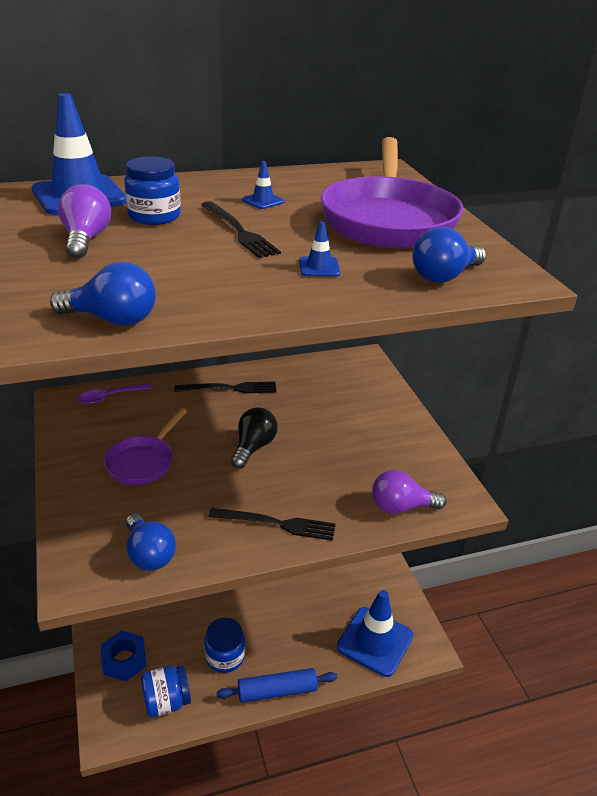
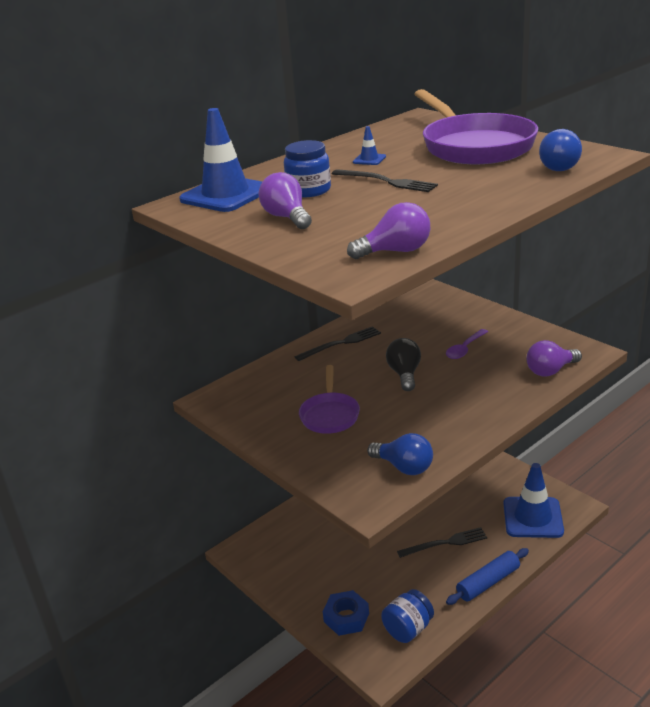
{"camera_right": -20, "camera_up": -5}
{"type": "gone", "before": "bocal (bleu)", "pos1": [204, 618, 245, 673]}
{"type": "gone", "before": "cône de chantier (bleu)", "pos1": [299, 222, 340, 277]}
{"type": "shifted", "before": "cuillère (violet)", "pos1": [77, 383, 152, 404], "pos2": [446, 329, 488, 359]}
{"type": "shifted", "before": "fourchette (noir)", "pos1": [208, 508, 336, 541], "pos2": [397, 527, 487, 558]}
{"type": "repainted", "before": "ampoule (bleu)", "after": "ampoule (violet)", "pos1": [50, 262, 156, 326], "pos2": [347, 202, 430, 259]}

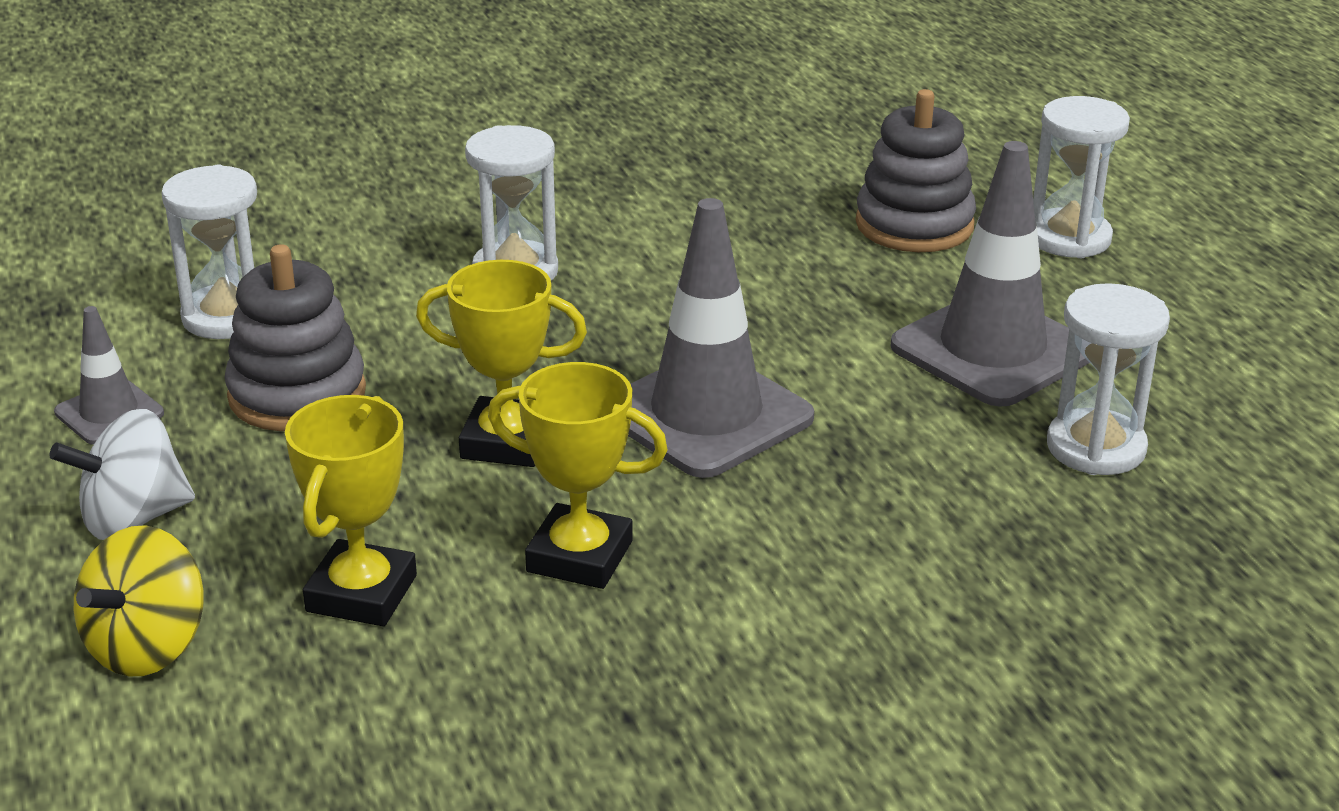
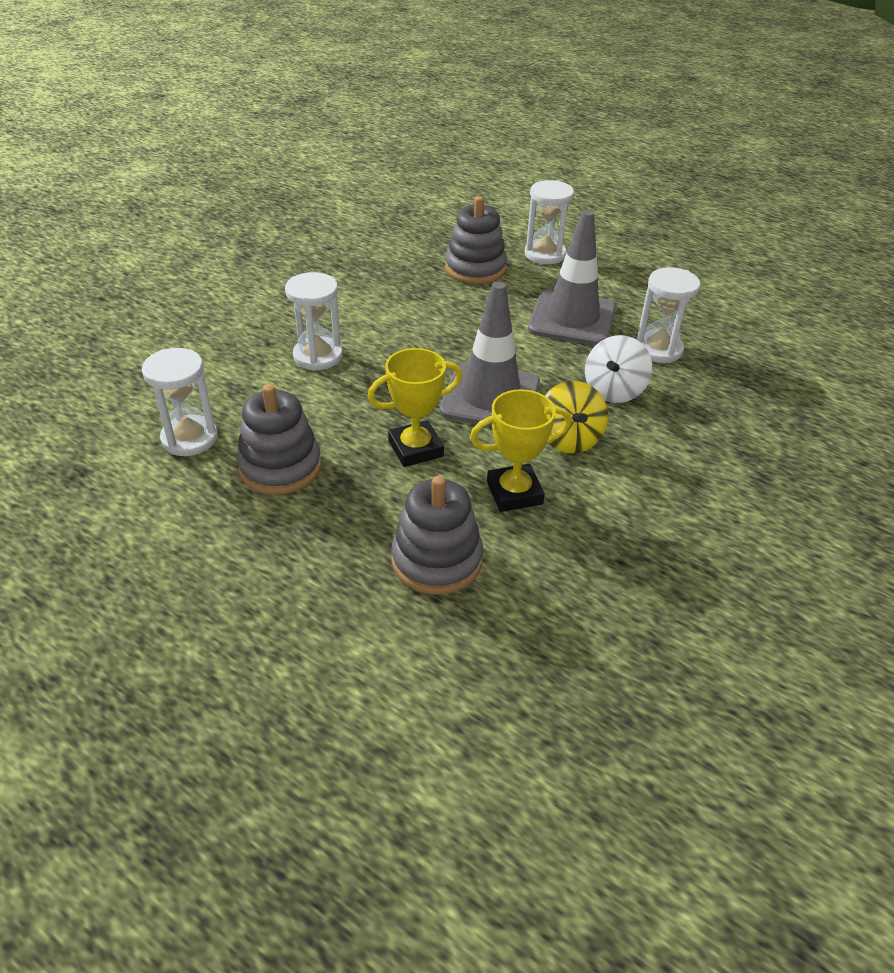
{"camera_right": -35, "camera_up": 10}
{"type": "gone", "before": "cône de chantier (gris)", "pos1": [54, 306, 164, 445]}
{"type": "shifted", "before": "toupie (blanc)", "pos1": [49, 409, 195, 540], "pos2": [585, 335, 652, 403]}
{"type": "shifted", "before": "toupie (jaune)", "pos1": [74, 525, 204, 676], "pos2": [545, 381, 608, 453]}
{"type": "swapped", "before": "trophée (jaune)", "after": "jouet à empiler (gris)", "pos1": [285, 395, 417, 626], "pos2": [391, 476, 483, 595]}

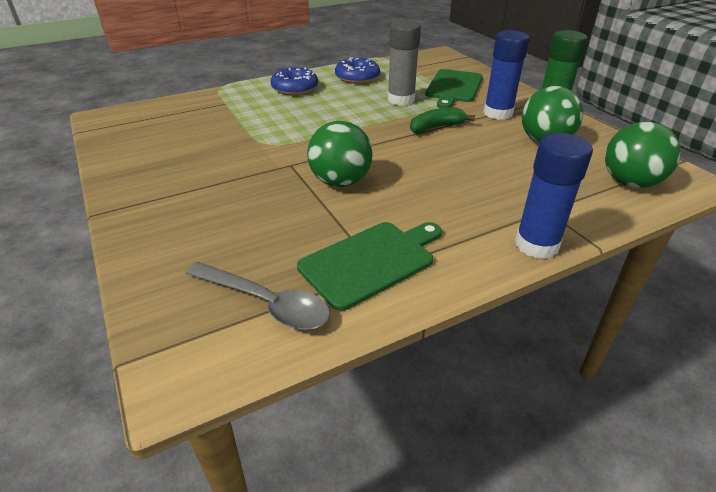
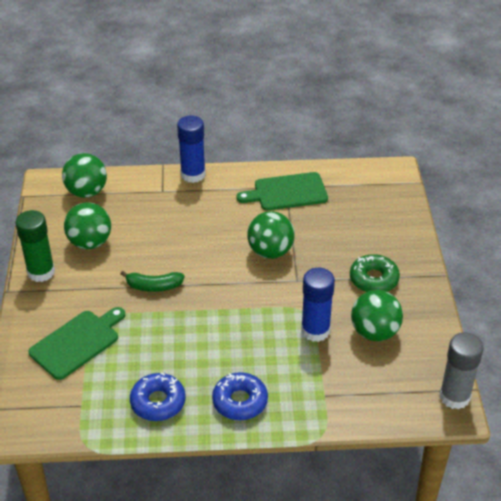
{"camera_right": -155, "camera_up": 5}
{"type": "gone", "before": "cuillère (gris)", "pos1": [186, 262, 330, 330]}
{"type": "new", "after": "beignet (vert)", "pos2": [350, 254, 400, 292]}
{"type": "new", "after": "balle (vert)", "pos2": [351, 290, 403, 341]}
{"type": "shifted", "before": "bâton de colle (gris)", "pos1": [388, 20, 421, 106], "pos2": [440, 332, 484, 409]}
{"type": "shifted", "before": "bâton de colle (bleu)", "pos1": [484, 30, 530, 120], "pos2": [301, 268, 335, 342]}

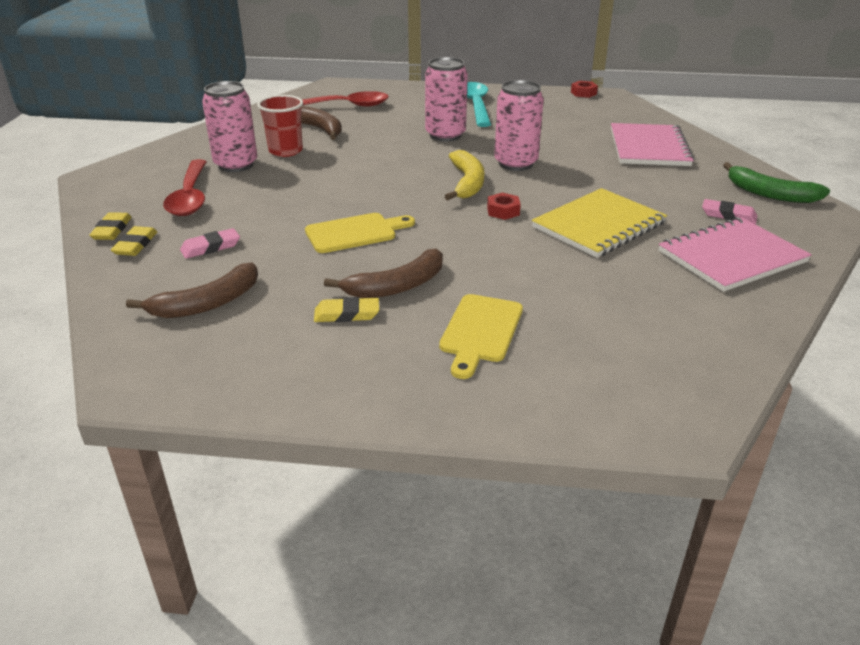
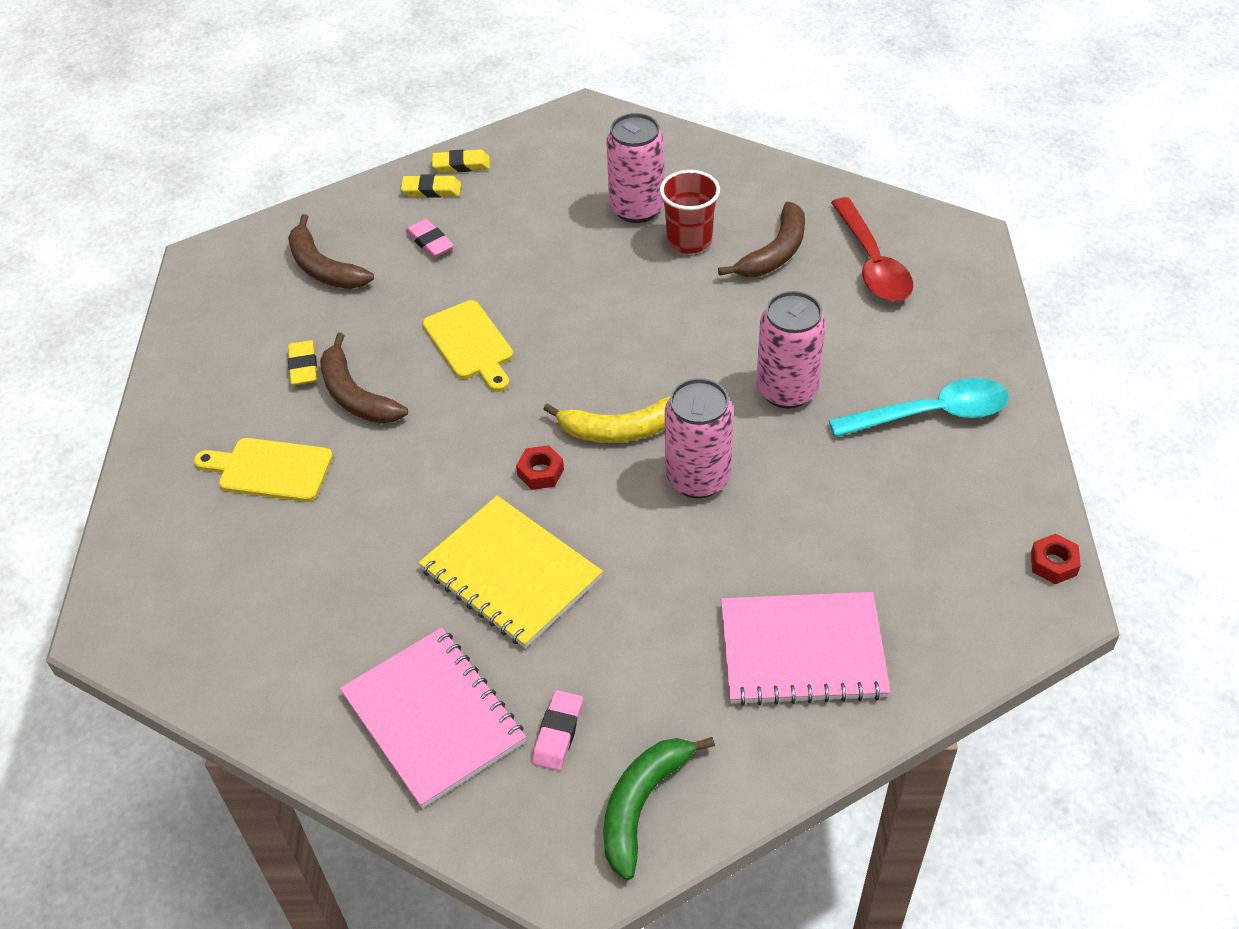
{"camera_right": 85, "camera_up": 15}
{"type": "gone", "before": "cuillère (rouge)", "pos1": [163, 159, 207, 216]}

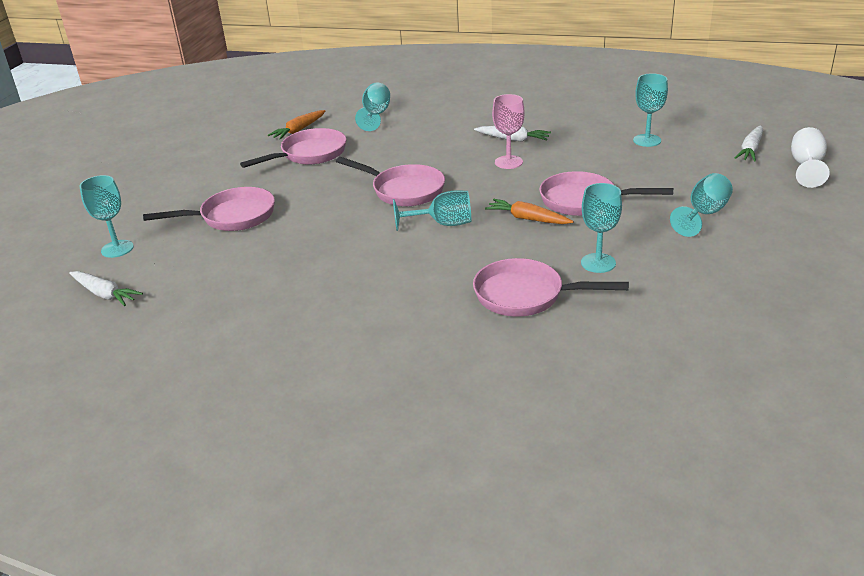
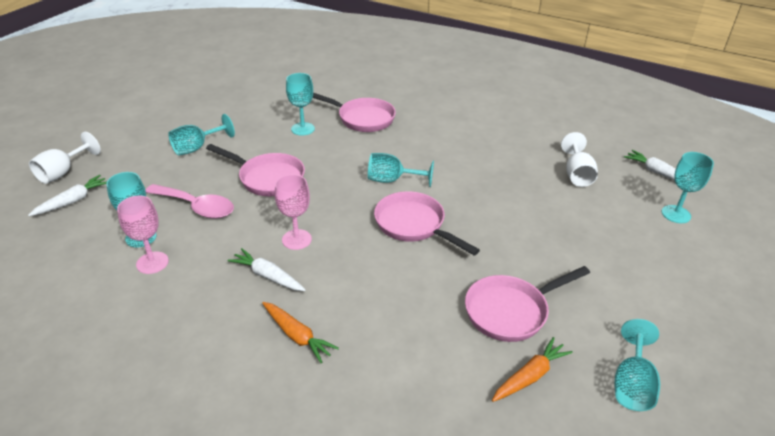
{"camera_right": -170, "camera_up": 5}
{"type": "gone", "before": "poêle (rose)", "pos1": [143, 187, 275, 231]}
{"type": "new", "after": "verre à pied (rose)", "pos2": [117, 196, 169, 274]}
{"type": "new", "after": "cuillère (rose)", "pos2": [146, 184, 234, 219]}
{"type": "new", "after": "verre à pied (blanc)", "pos2": [561, 132, 598, 187]}
{"type": "shifted", "before": "verre à pied (turquoise)", "pos1": [355, 83, 390, 131], "pos2": [614, 319, 660, 411]}
{"type": "shifted", "before": "carotte (orange)", "pos1": [485, 199, 573, 224], "pos2": [262, 302, 339, 363]}

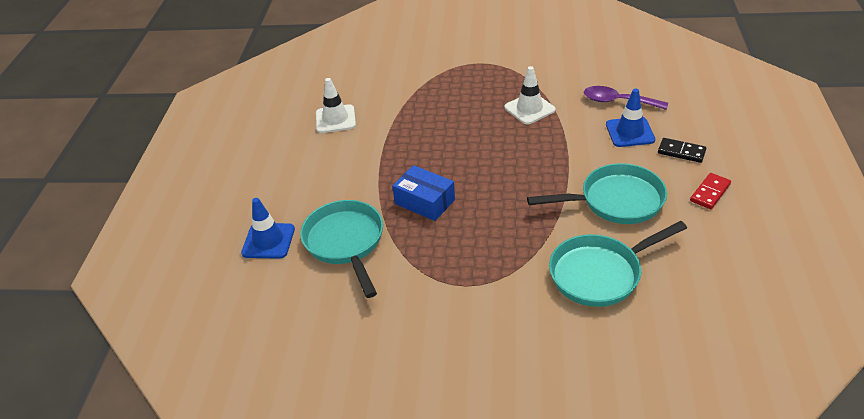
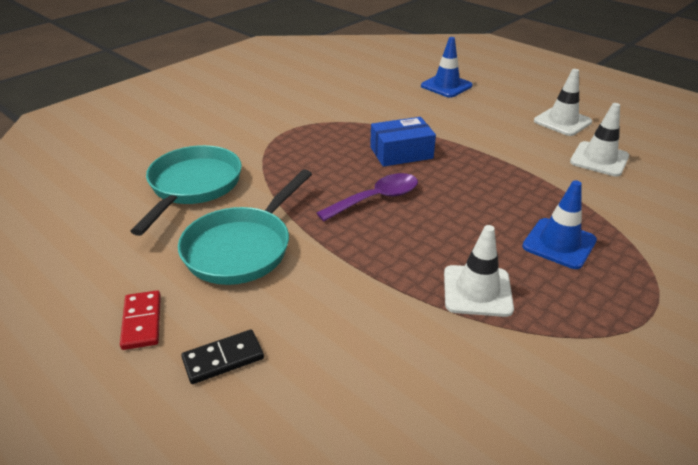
{"camera_right": 125, "camera_up": -5}
{"type": "gone", "before": "poêle (turquoise)", "pos1": [300, 200, 383, 298]}
{"type": "new", "after": "cône de chantier (blanc)", "pos2": [534, 69, 592, 136]}
{"type": "shifted", "before": "cuillère (violet)", "pos1": [584, 86, 668, 110], "pos2": [317, 173, 418, 221]}
{"type": "shifted", "before": "cône de chantier (bleu)", "pos1": [606, 89, 655, 147], "pos2": [522, 180, 597, 269]}

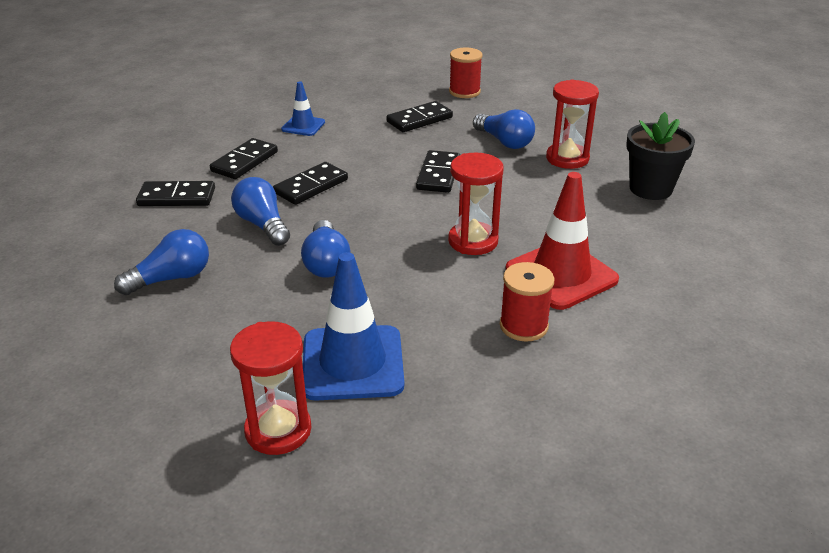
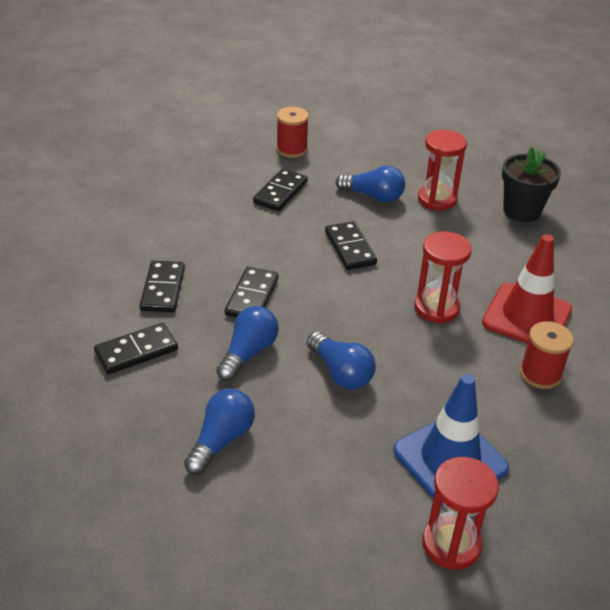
{"camera_right": -30, "camera_up": 5}
{"type": "gone", "before": "cône de chantier (bleu)", "pos1": [281, 81, 325, 136]}
{"type": "rotated", "before": "ampoule (bleu)", "pos1": [231, 177, 290, 246], "pos2": [216, 306, 279, 381], "turn": 90}

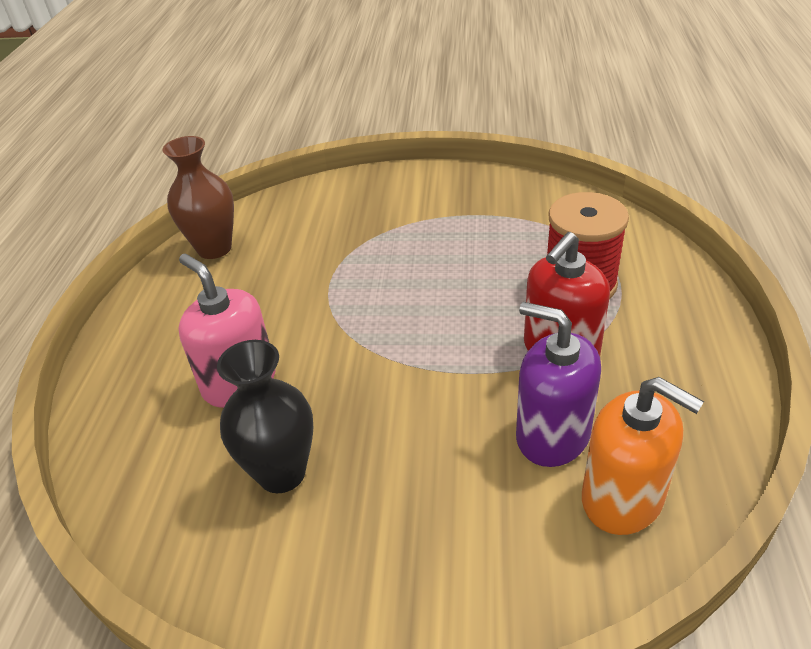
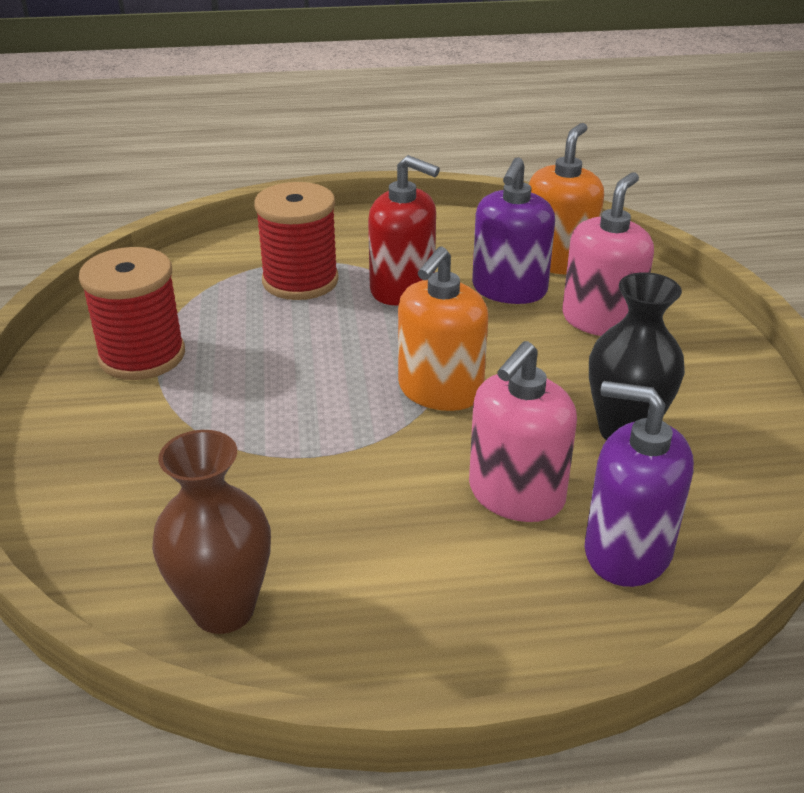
{"camera_right": -105, "camera_up": -5}
{"type": "new", "after": "bobine (rouge)", "pos2": [79, 247, 185, 380]}
{"type": "new", "after": "distributeur de savon (orange)", "pos2": [398, 247, 488, 411]}
{"type": "new", "after": "distributeur de savon (rose)", "pos2": [562, 172, 654, 336]}
{"type": "new", "after": "distributeur de savon (violet)", "pos2": [585, 381, 694, 587]}

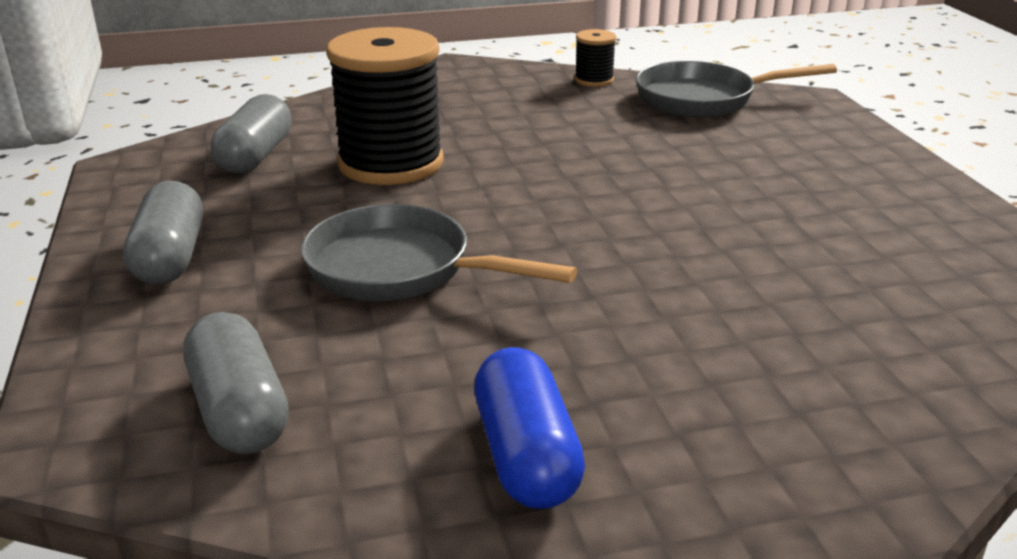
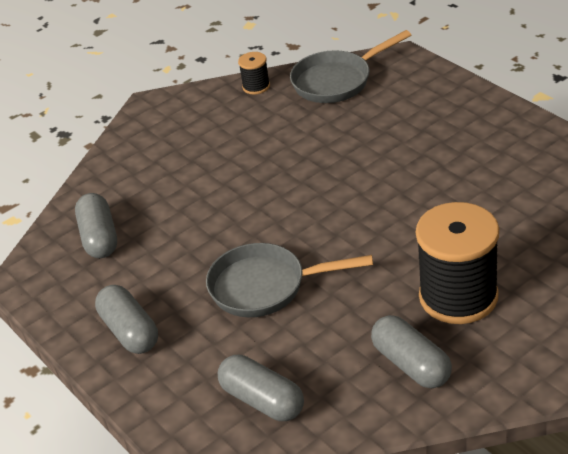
{"camera_right": -20, "camera_up": 10}
{"type": "shifted", "before": "bobine (noir)", "pos1": [327, 27, 444, 185], "pos2": [416, 202, 499, 324]}
{"type": "repainted", "before": "gélule (bleu)", "after": "gélule (gris)", "pos1": [474, 347, 585, 509], "pos2": [371, 315, 452, 388]}

